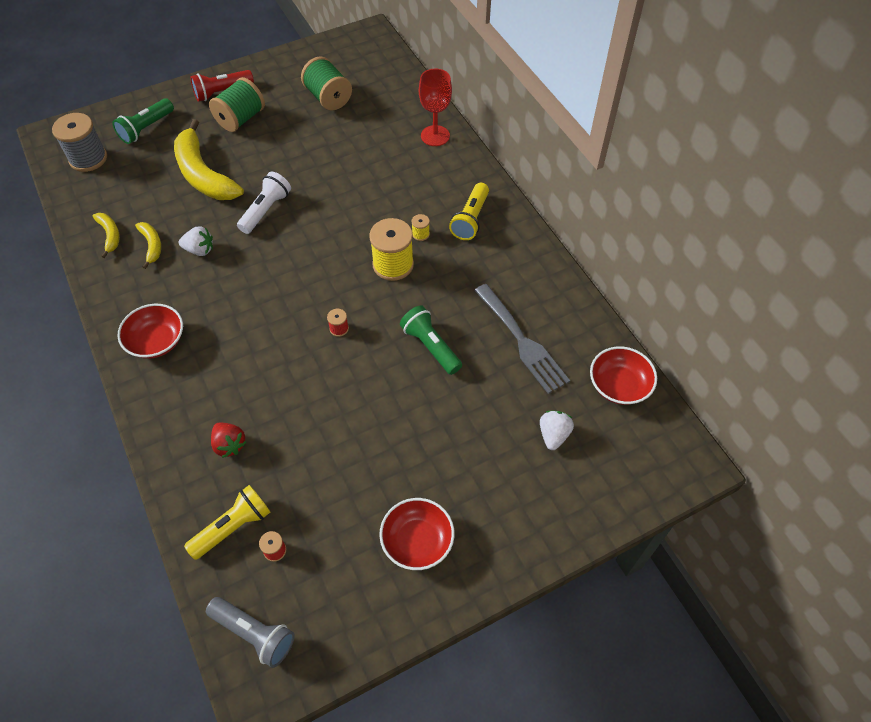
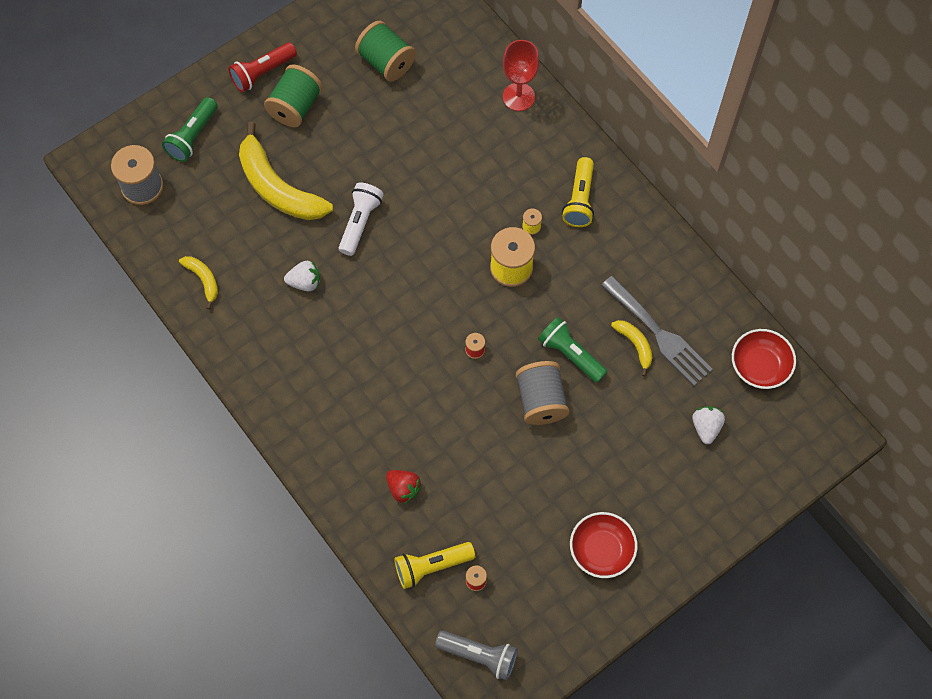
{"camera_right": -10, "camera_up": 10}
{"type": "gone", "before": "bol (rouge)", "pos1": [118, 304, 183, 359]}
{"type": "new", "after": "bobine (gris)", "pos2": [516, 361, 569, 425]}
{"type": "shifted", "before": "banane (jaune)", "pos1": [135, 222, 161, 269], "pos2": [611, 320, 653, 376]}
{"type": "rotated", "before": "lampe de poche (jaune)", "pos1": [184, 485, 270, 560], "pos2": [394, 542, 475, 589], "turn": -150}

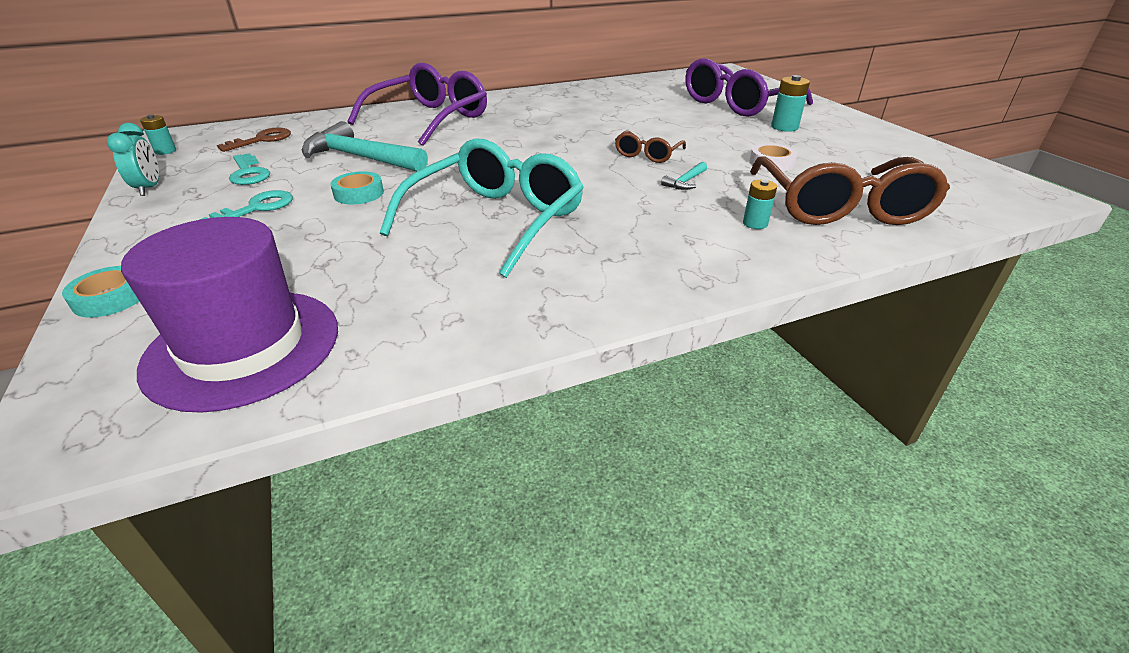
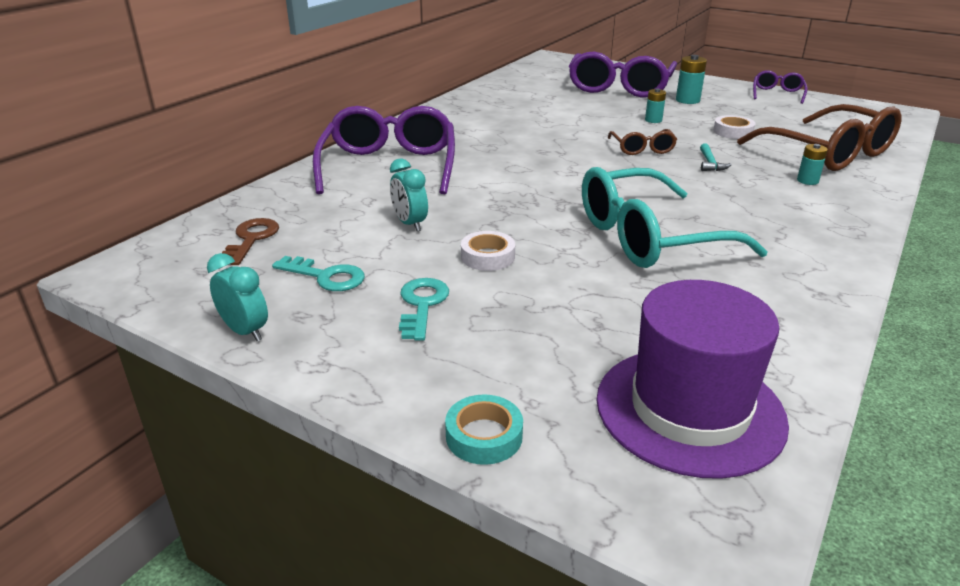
{"camera_right": -35, "camera_up": -5}
{"type": "new", "after": "lunettes (violet)", "pos2": [753, 70, 808, 104]}
{"type": "shifted", "before": "pile (turquoise)", "pos1": [140, 114, 176, 155], "pos2": [645, 88, 666, 123]}
{"type": "swapped", "before": "marteau (turquoise)", "after": "réveil (turquoise)", "pos1": [302, 121, 428, 171], "pos2": [390, 158, 428, 232]}
{"type": "repainted", "before": "ruban adhésif (turquoise)", "after": "ruban adhésif (blanc)", "pos1": [330, 171, 384, 205], "pos2": [461, 231, 515, 271]}
{"type": "rotated", "before": "lunettes (turquoise)", "pos1": [380, 139, 584, 278], "pos2": [582, 167, 768, 268], "turn": -105}

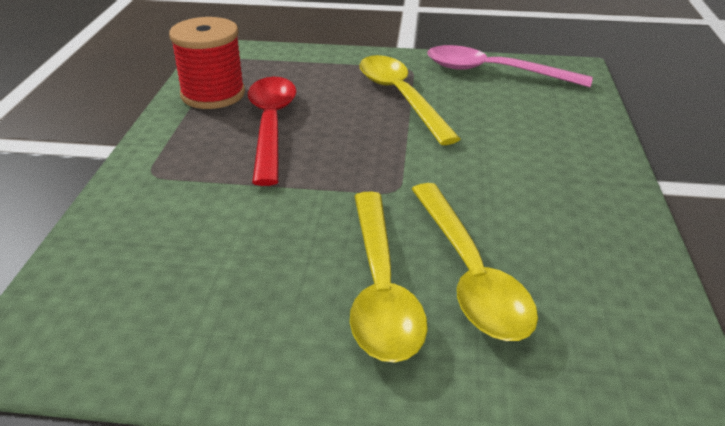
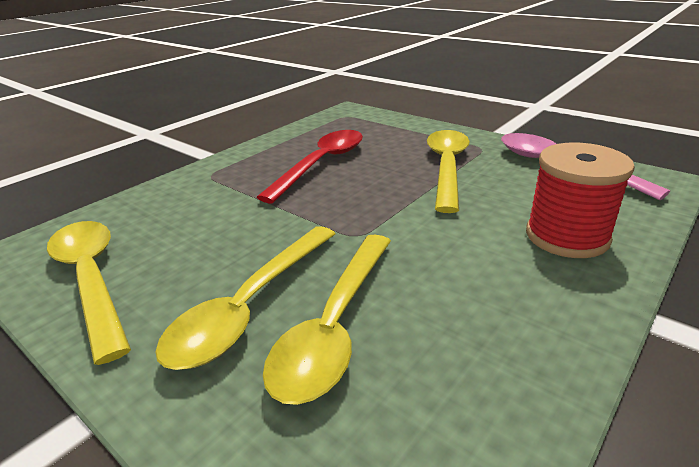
{"camera_right": 35, "camera_up": -5}
{"type": "new", "after": "cuillère (jaune)", "pos2": [47, 221, 131, 365]}
{"type": "shifted", "before": "bobine (rouge)", "pos1": [169, 17, 245, 109], "pos2": [526, 143, 635, 258]}

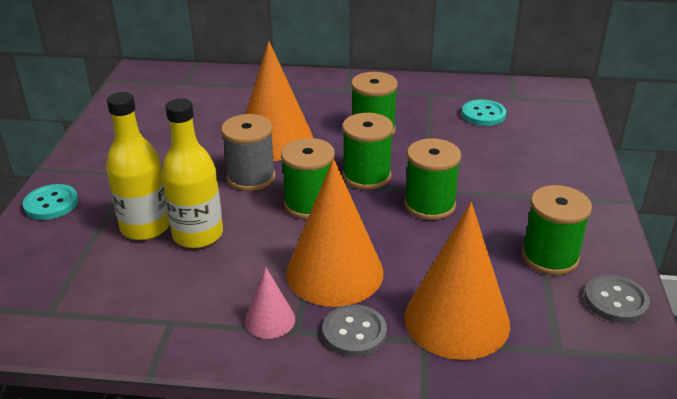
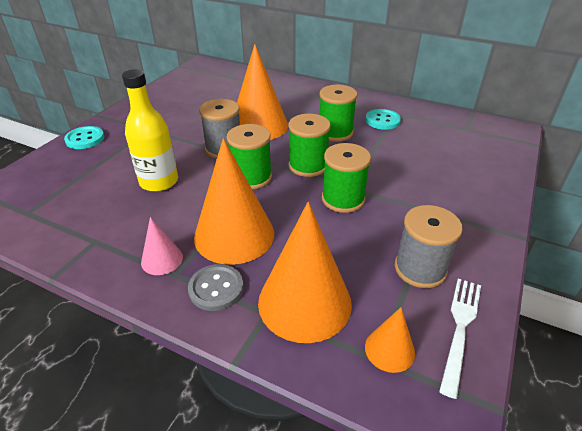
{"camera_right": 20, "camera_up": 5}
{"type": "gone", "before": "bouteille (jaune)", "pos1": [106, 92, 170, 240]}
{"type": "new", "after": "cône (orange)", "pos2": [365, 307, 415, 373]}
{"type": "shifted", "before": "bouton (turquoise)", "pos1": [462, 99, 506, 126], "pos2": [366, 109, 401, 130]}
{"type": "swapped", "before": "bouton (gris)", "after": "fourchette (blanc)", "pos1": [584, 275, 650, 323], "pos2": [439, 279, 481, 399]}
{"type": "repainted", "before": "bobine (vert)", "after": "bobine (gris)", "pos1": [522, 185, 592, 275], "pos2": [395, 205, 463, 288]}

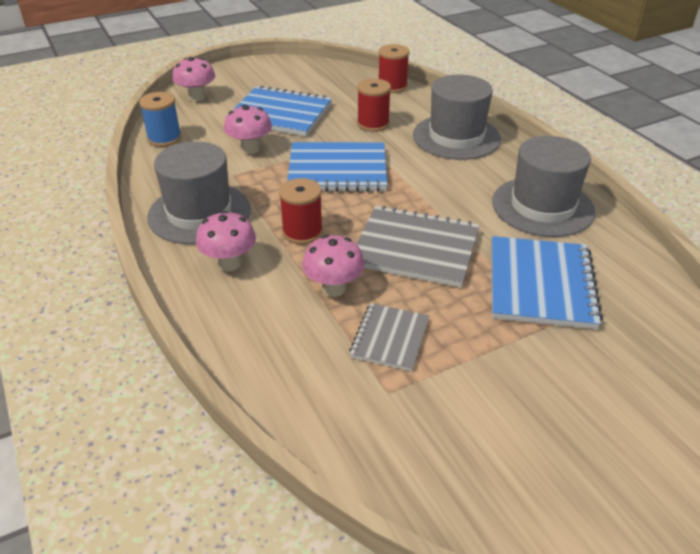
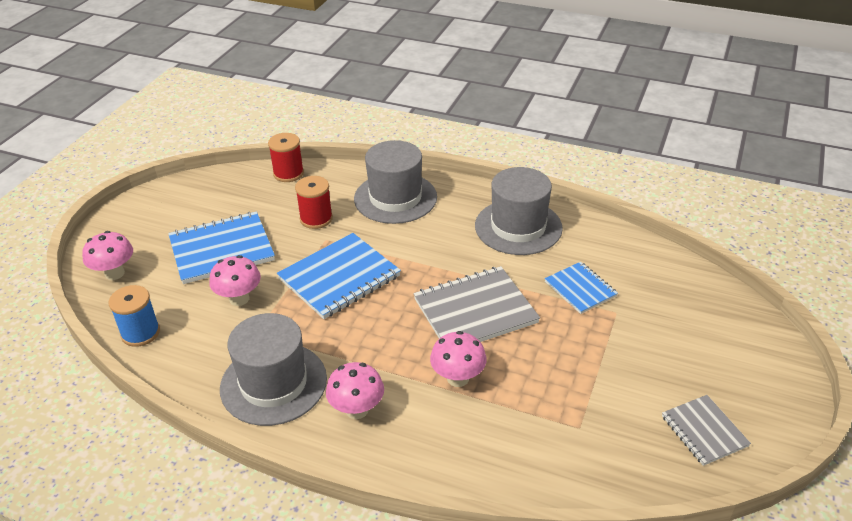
{"camera_right": -40, "camera_up": 0}
{"type": "gone", "before": "bobine (rouge)", "pos1": [279, 178, 323, 244]}
{"type": "shifted", "before": "carnet (gris)", "pos1": [349, 303, 429, 371], "pos2": [662, 395, 751, 466]}
{"type": "scaled", "before": "carnet (bleu)", "pos1": [492, 236, 603, 329], "pos2": [545, 262, 618, 314], "scale": 0.58}

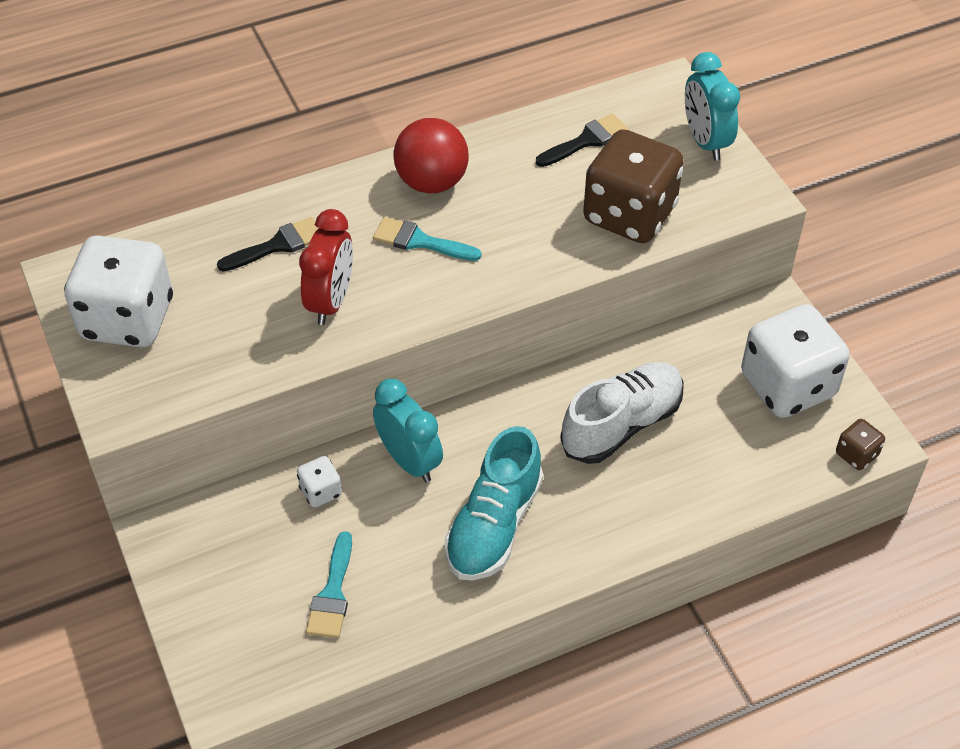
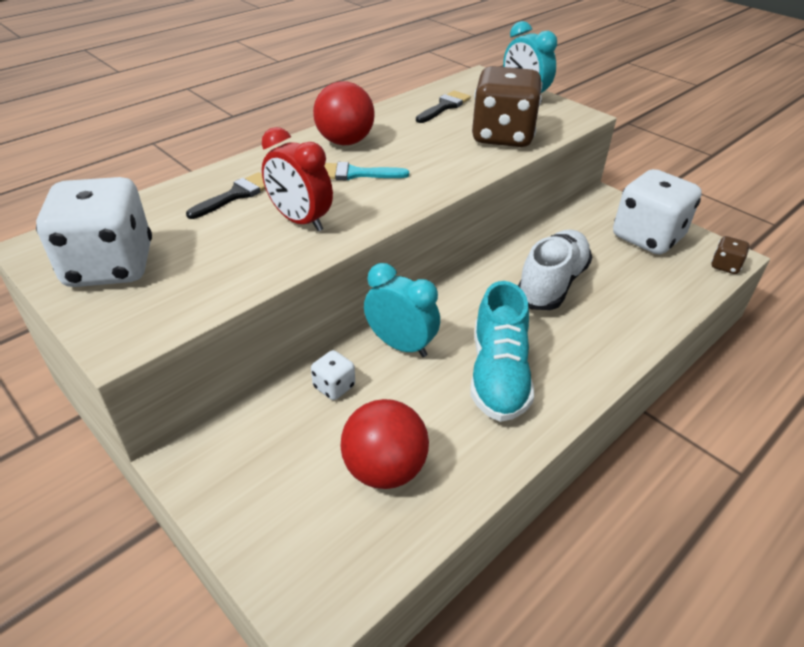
{"camera_right": -20, "camera_up": -10}
{"type": "swapped", "before": "pinceau (turquoise)", "after": "balle (rouge)", "pos1": [306, 531, 352, 638], "pos2": [341, 399, 429, 489]}
{"type": "rotated", "before": "réveil (rouge)", "pos1": [299, 209, 353, 325], "pos2": [262, 127, 333, 231], "turn": 135}

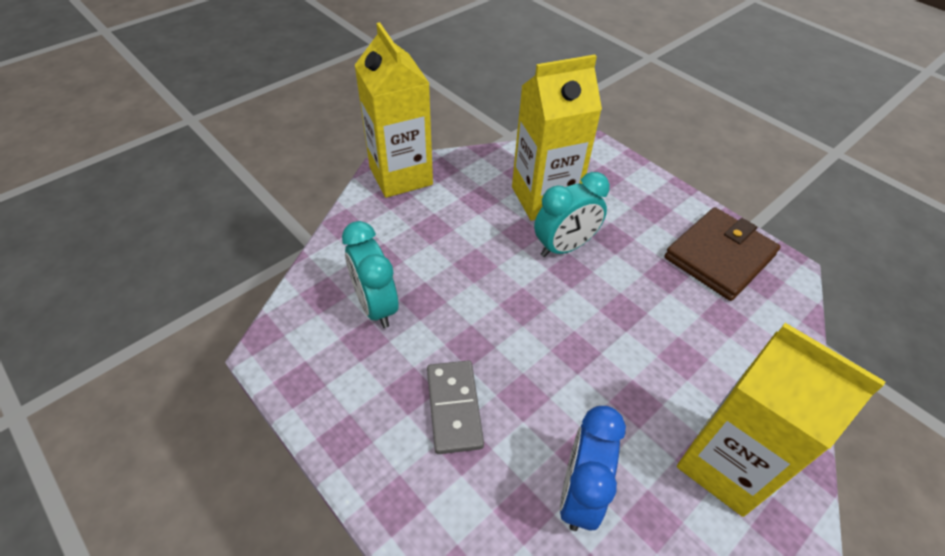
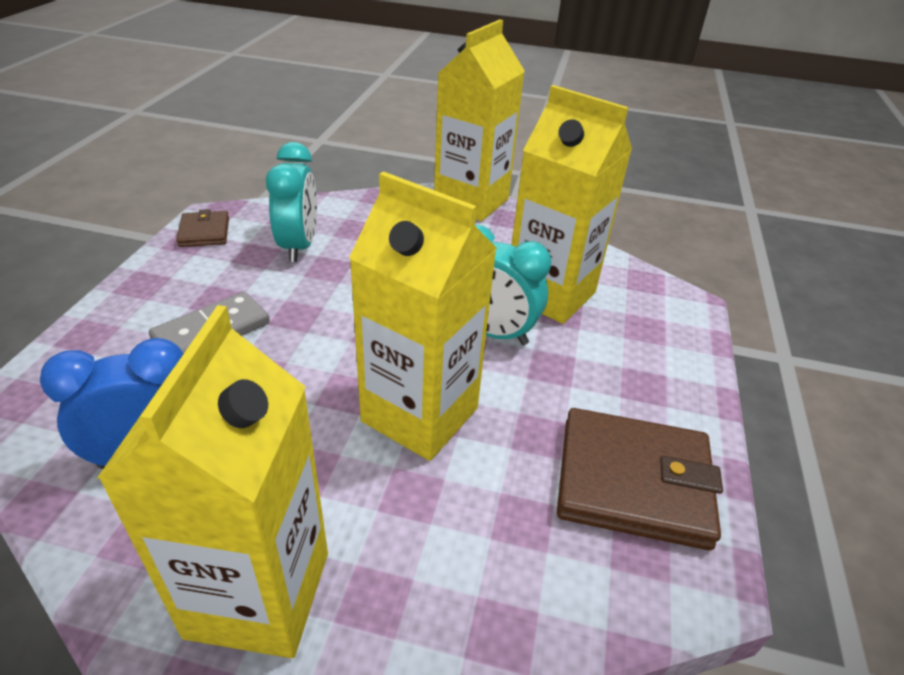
{"camera_right": 55, "camera_up": -10}
{"type": "new", "after": "portefeuille (marron)", "pos2": [176, 209, 229, 247]}
{"type": "new", "after": "brique de lait (jaune)", "pos2": [349, 171, 497, 461]}
{"type": "rotated", "before": "réveil (turquoise)", "pos1": [342, 221, 398, 328], "pos2": [266, 142, 317, 262], "turn": 150}

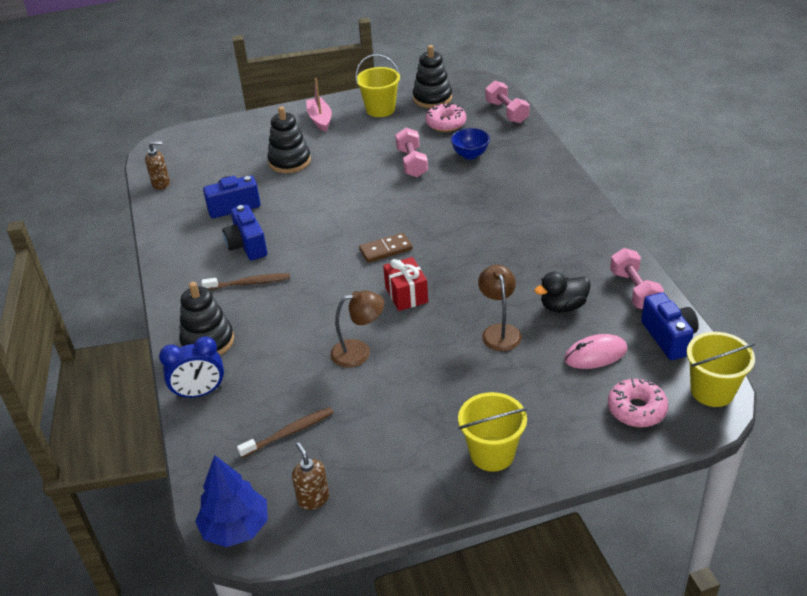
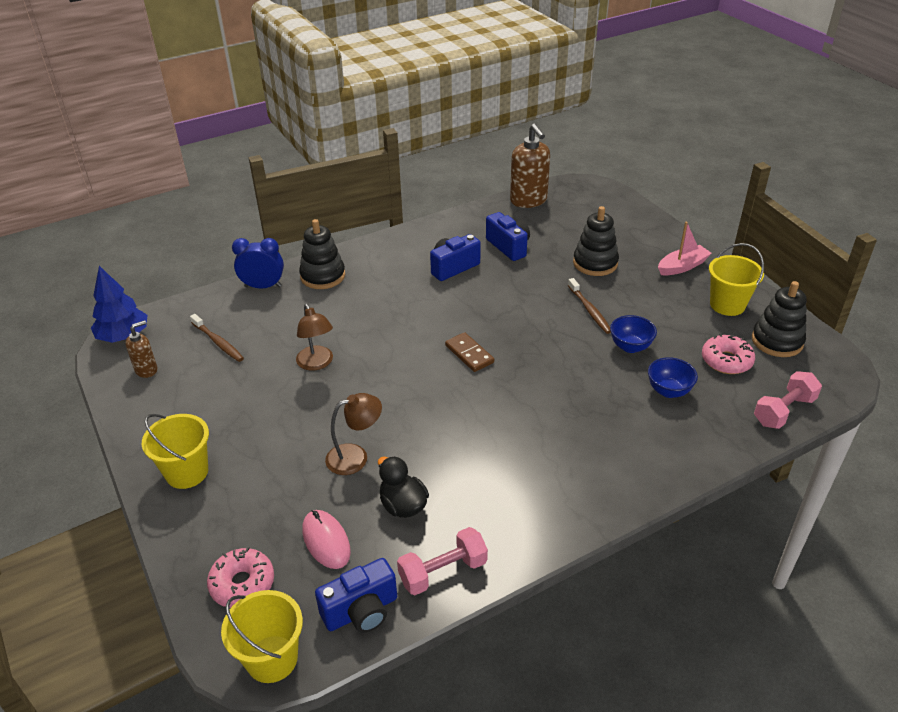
{"camera_right": 75, "camera_up": 0}
{"type": "gone", "before": "cadeau (rouge)", "pos1": [383, 257, 428, 311]}
{"type": "shifted", "before": "brosse à dents (marron)", "pos1": [202, 273, 290, 290], "pos2": [568, 278, 611, 334]}
{"type": "swapped", "before": "haltère (rose)", "after": "bol (bleu)", "pos1": [395, 128, 428, 177], "pos2": [610, 315, 657, 353]}
{"type": "rotated", "before": "réveil (bleu)", "pos1": [159, 336, 224, 399], "pos2": [232, 238, 284, 289], "turn": 120}
{"type": "scaled", "before": "distributeur de savon (marron)", "pos1": [145, 141, 170, 190], "pos2": [510, 124, 550, 208], "scale": 1.82}

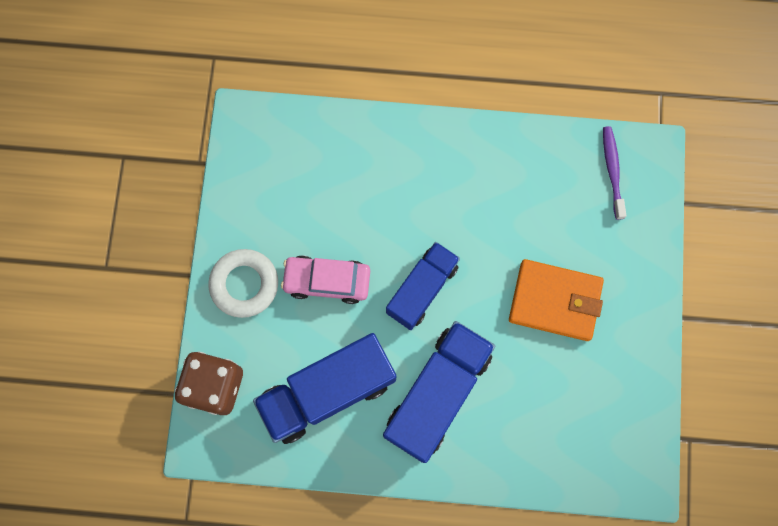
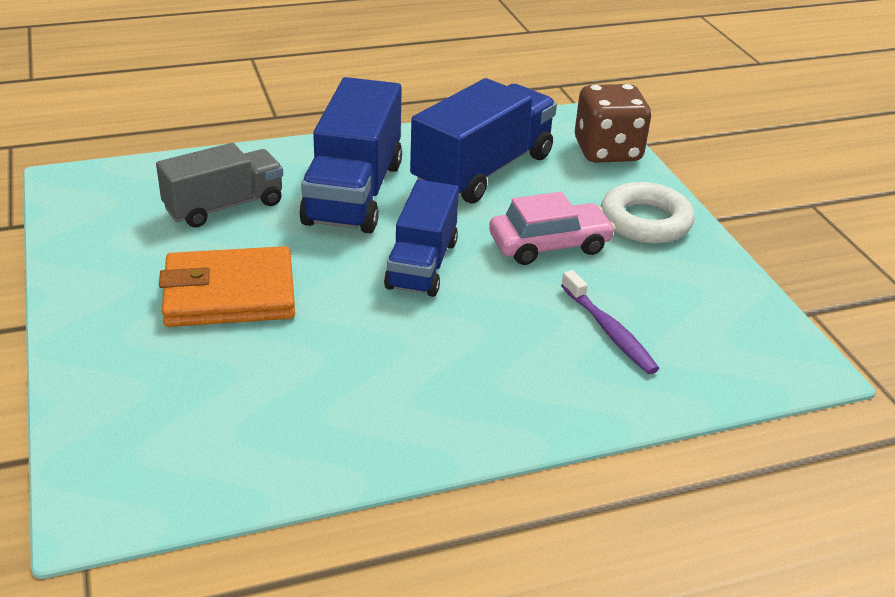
{"camera_right": 155, "camera_up": -40}
{"type": "new", "after": "camion (gris)", "pos2": [156, 143, 283, 227]}
{"type": "shifted", "before": "brosse à dents (violet)", "pos1": [603, 126, 626, 220], "pos2": [561, 270, 659, 374]}

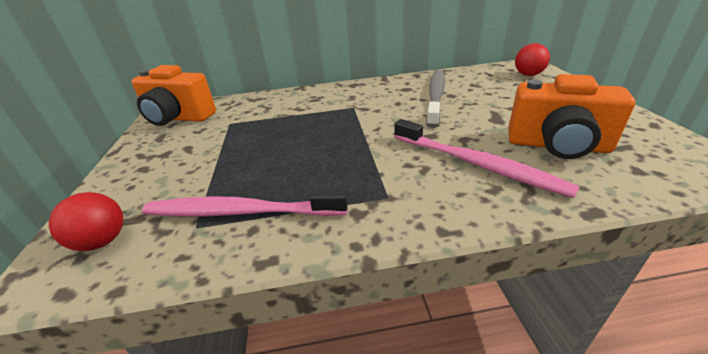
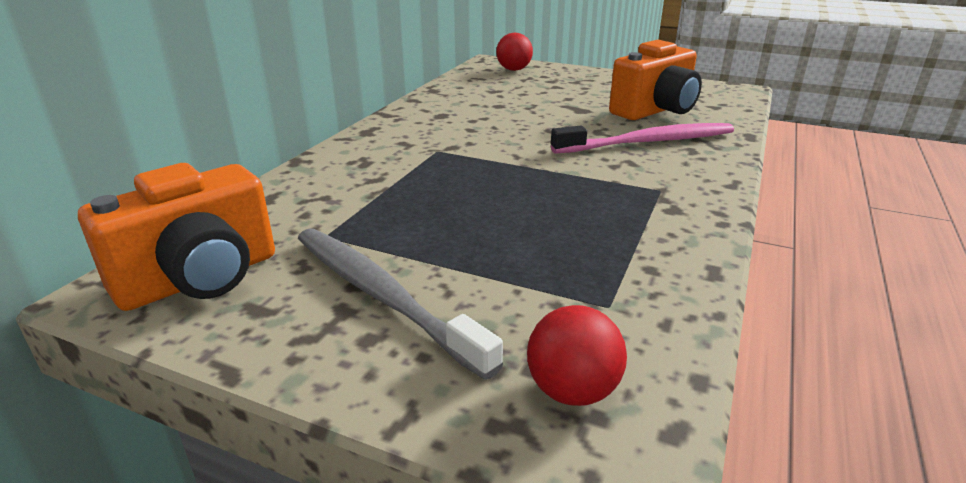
{"camera_right": -60, "camera_up": -5}
{"type": "gone", "before": "brosse à dents (rose)", "pos1": [142, 188, 348, 217]}
{"type": "shifted", "before": "brosse à dents (gris)", "pos1": [426, 69, 445, 128], "pos2": [298, 229, 503, 380]}

